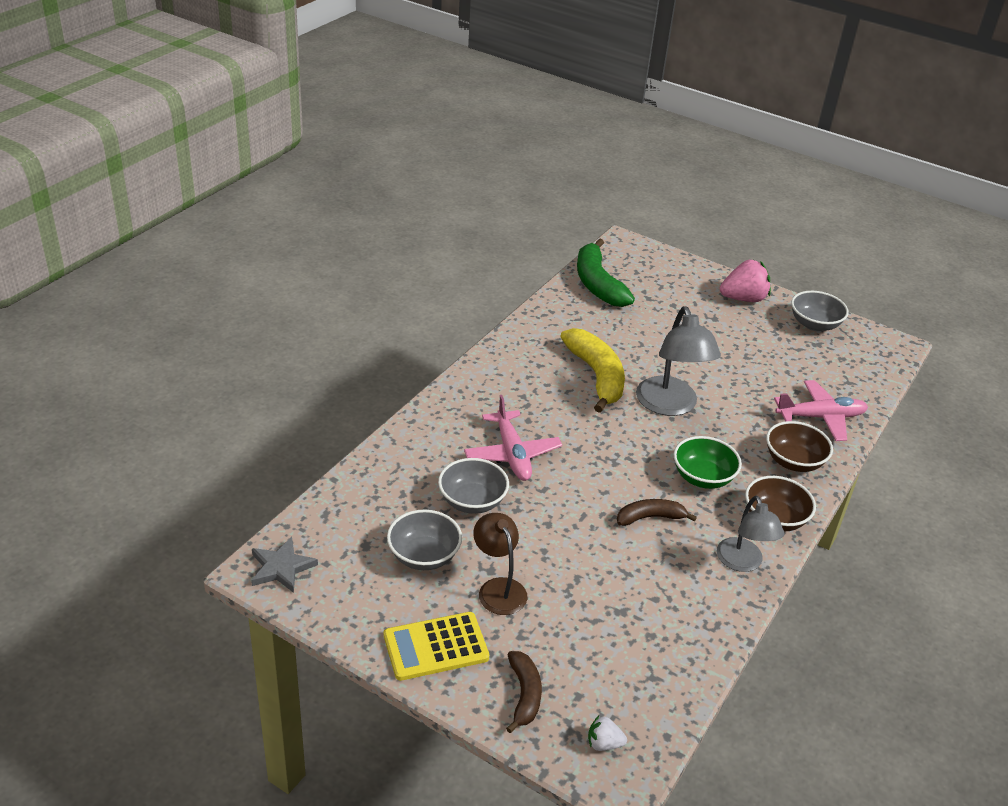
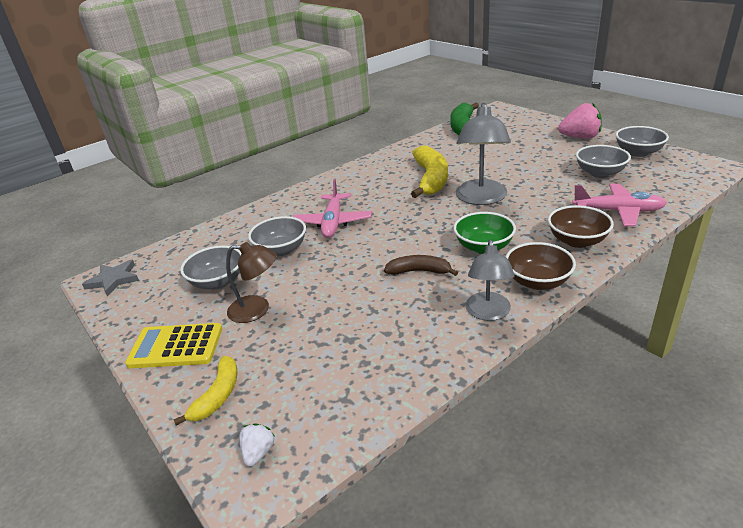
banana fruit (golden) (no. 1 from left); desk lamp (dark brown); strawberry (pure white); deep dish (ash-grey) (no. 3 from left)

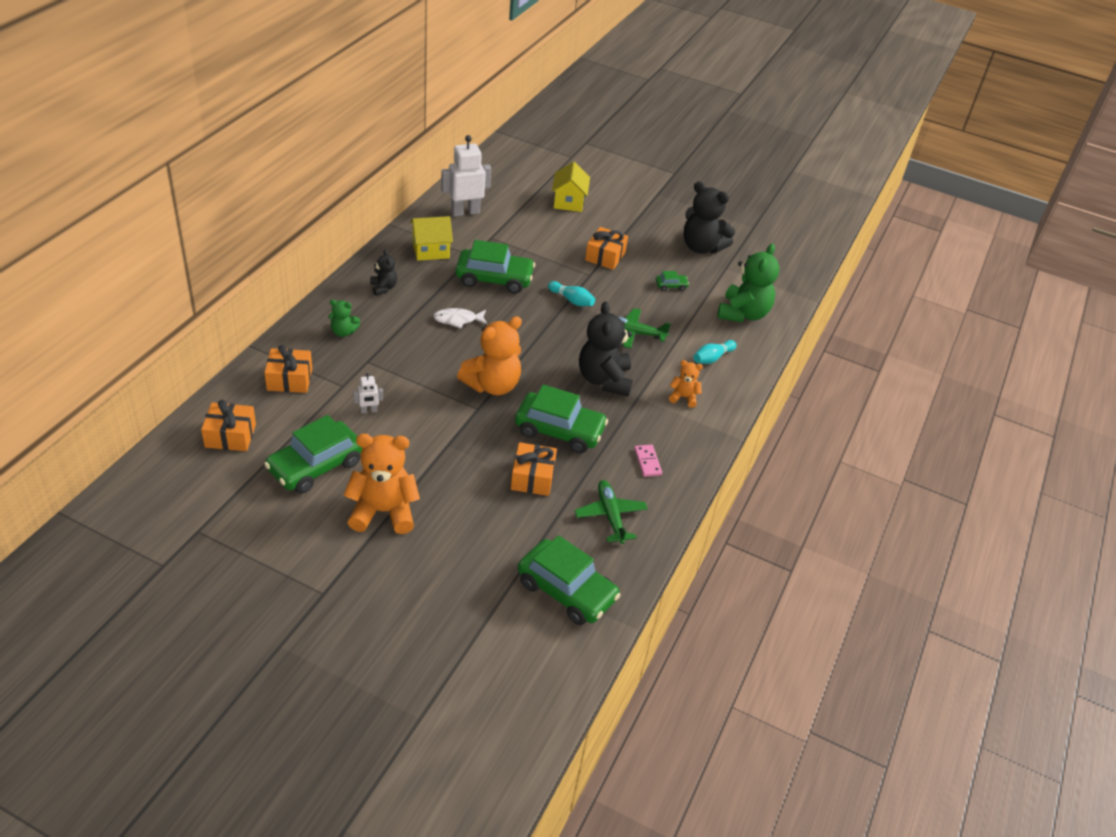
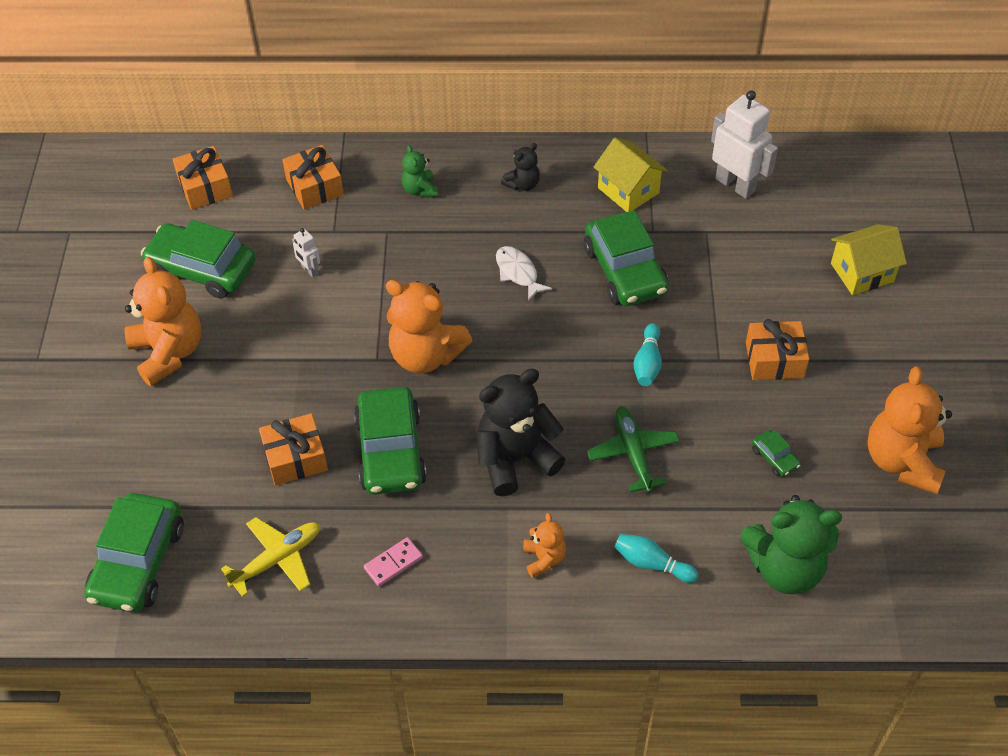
plane (golden); teddy (bright orange) (no. 4 from left)

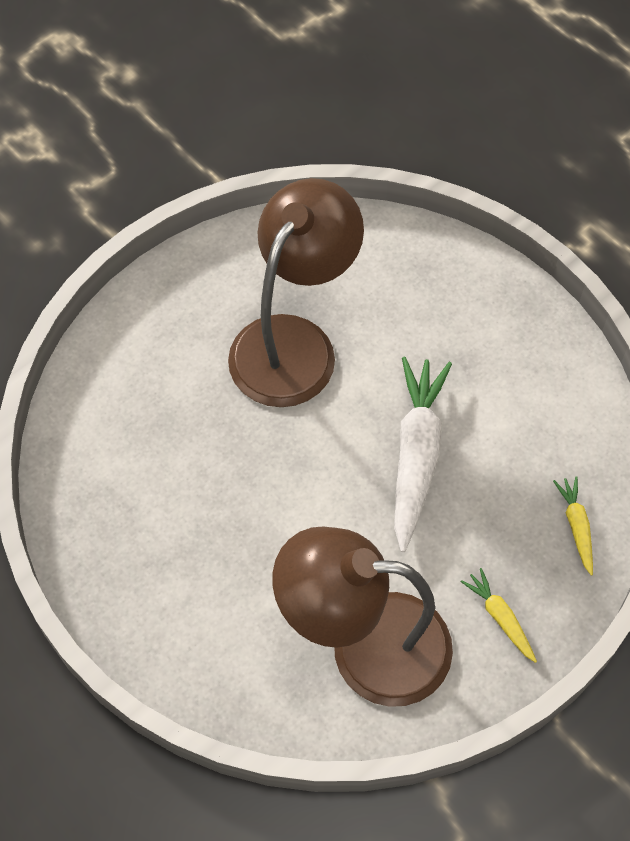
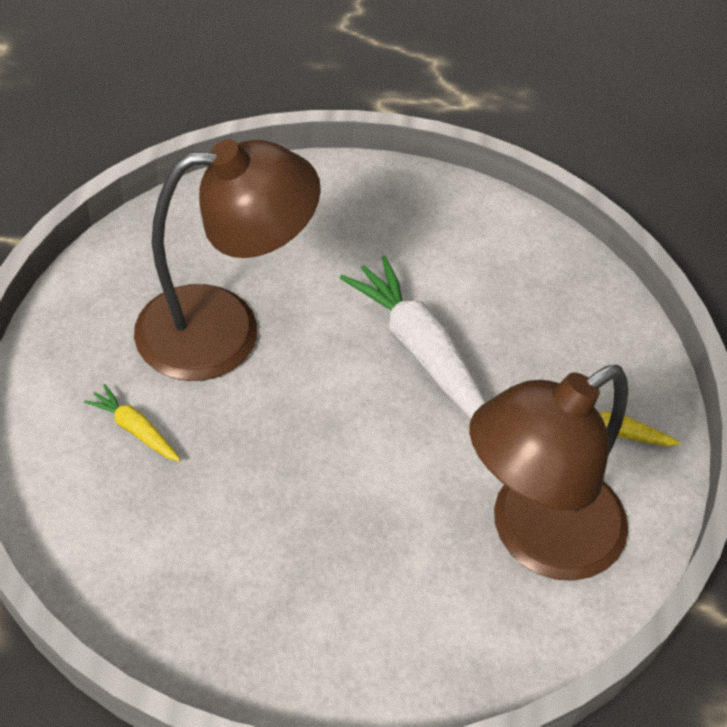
carrot (golden) (no. 1 from left); desk lamp (dark brown) (no. 1 from left)

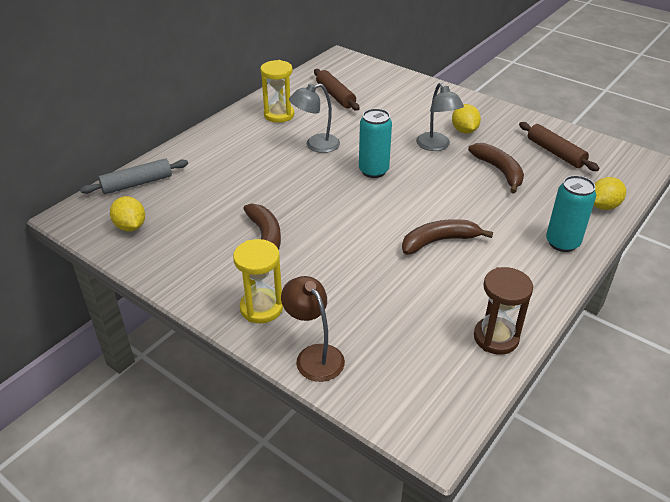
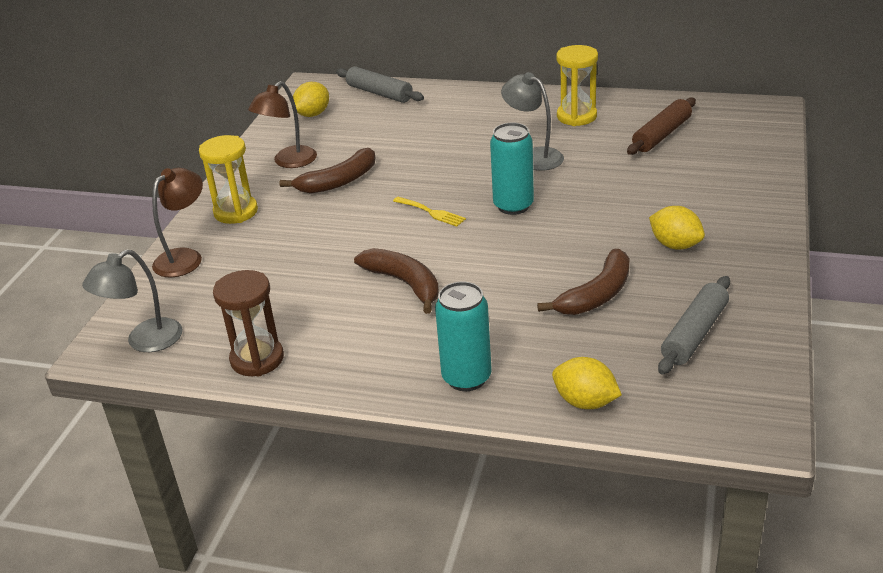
desk lamp (ash-grey) (no. 1 from left); desk lamp (dark brown) (no. 2 from left); table fork (golden); toy lemon (golden) (no. 3 from left); pastry roller (ash-grey) (no. 2 from left)

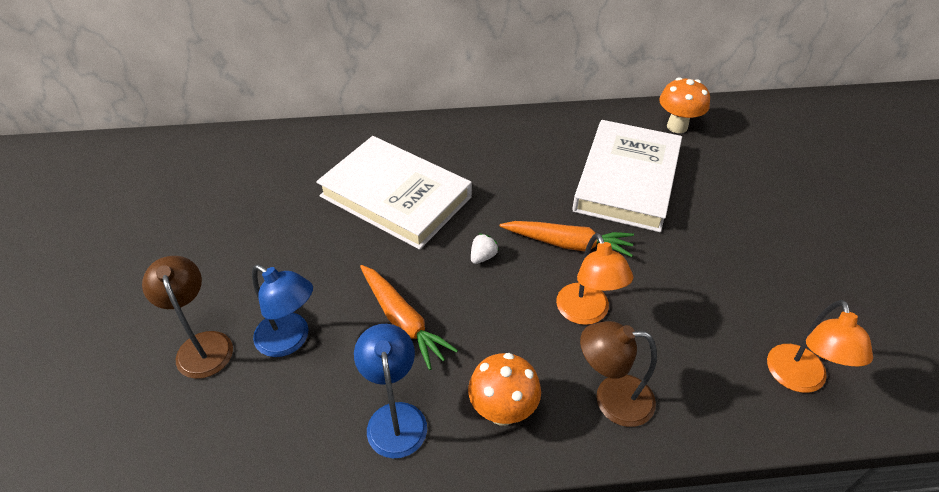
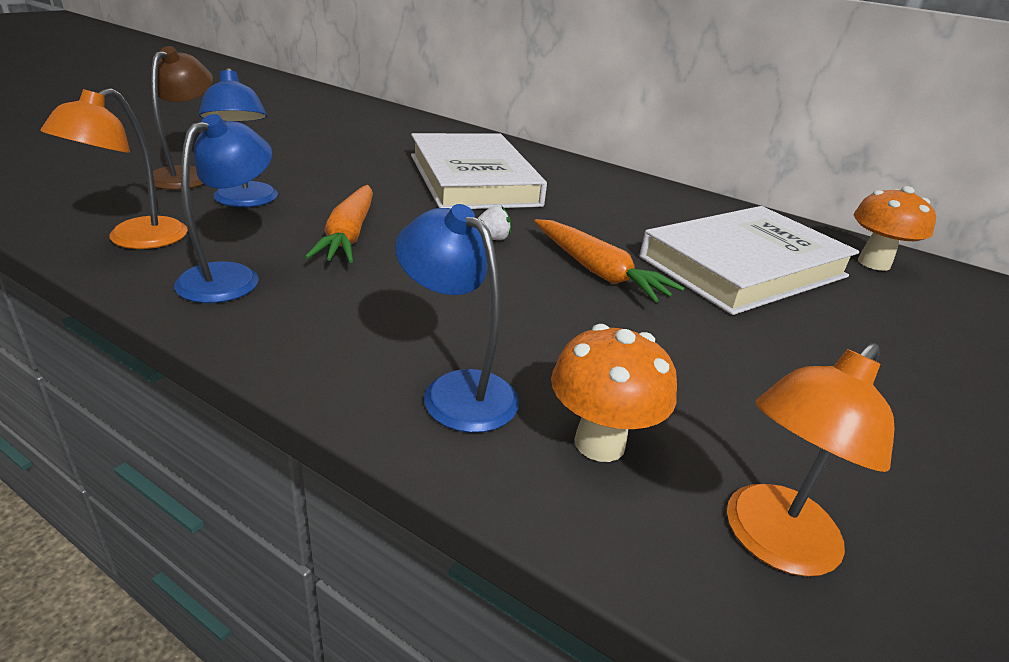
desk lamp (bright orange) (no. 1 from left); desk lamp (cobalt) (no. 3 from left); fungus (bright orange) (no. 1 from left)

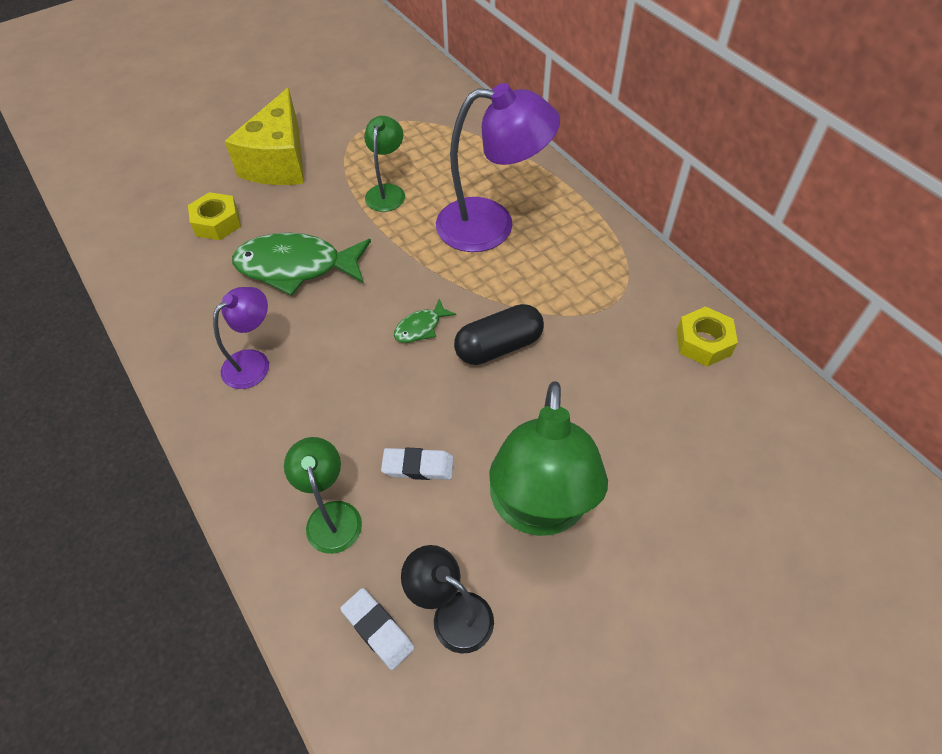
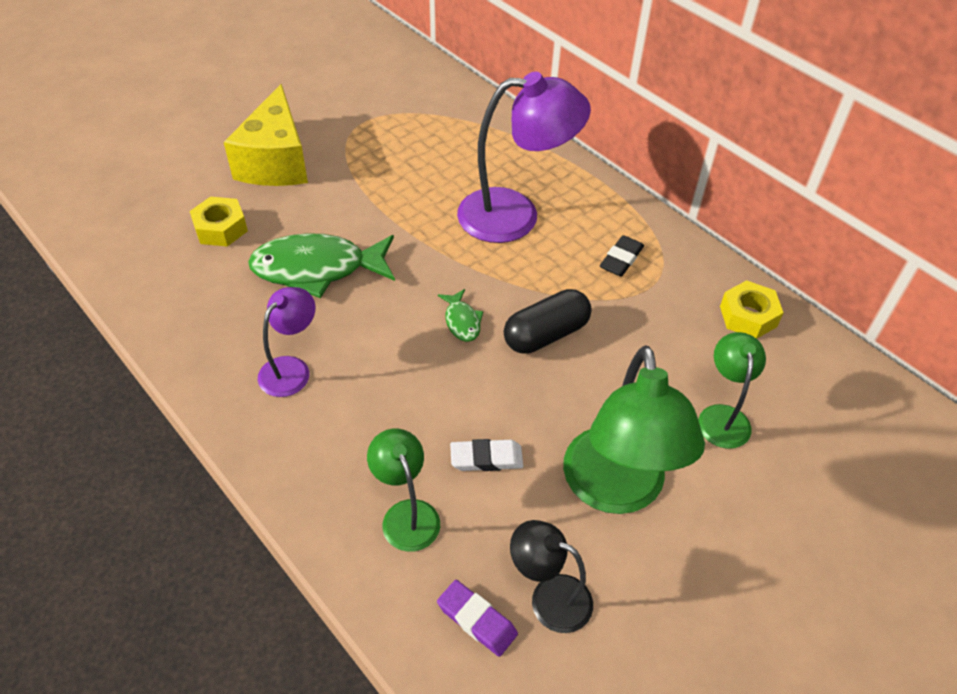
gum eraser (purple); fish (leaf-green) (no. 2 from left); gum eraser (jet-black); desk lamp (leaf-green) (no. 3 from left)

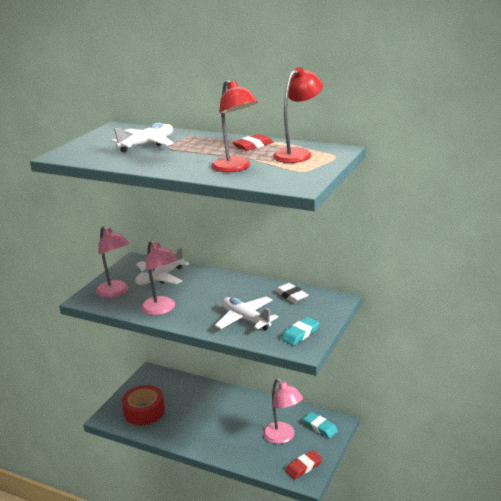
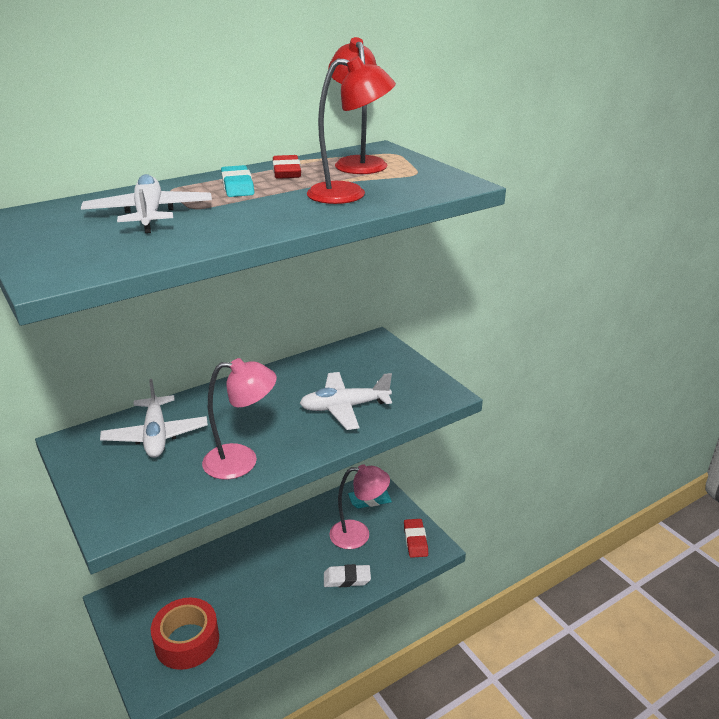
gum eraser (teal) (no. 1 from left); gum eraser (pure white); desk lamp (rose-pink) (no. 1 from left in the first image)

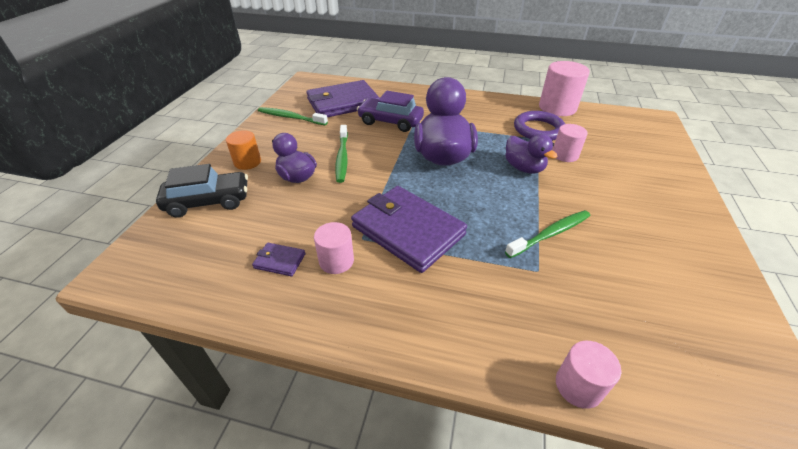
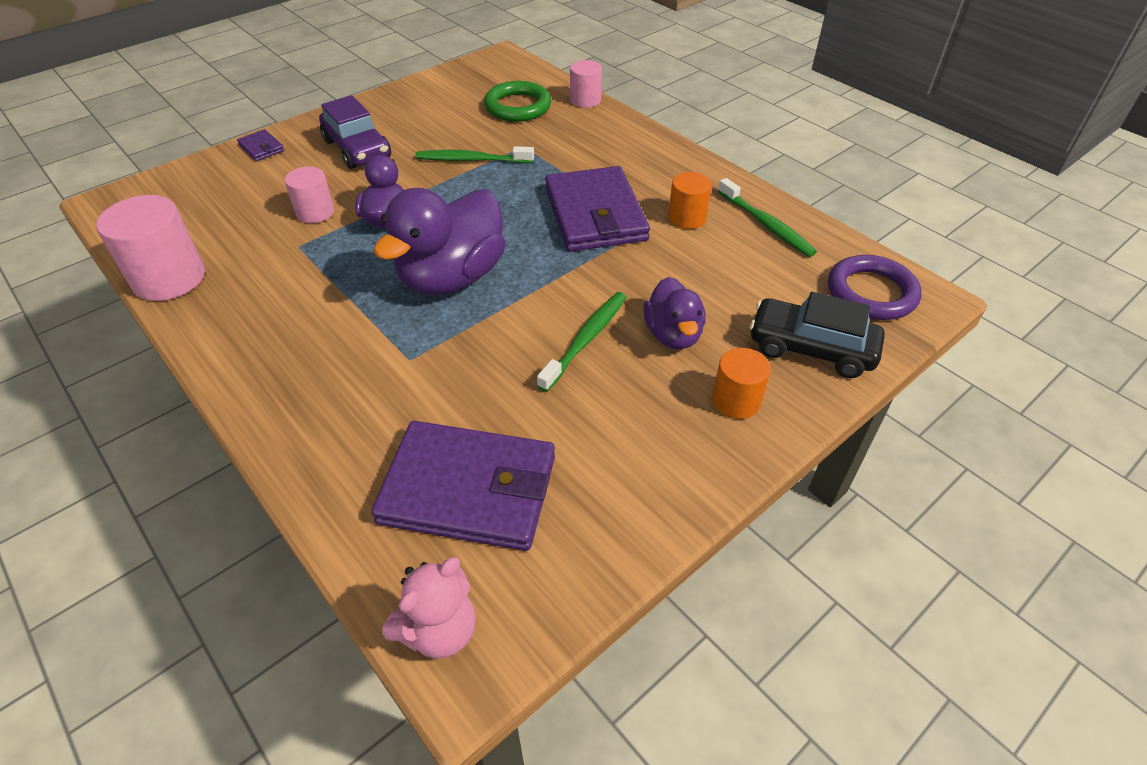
wallet (purple) (no. 1 from left); car (purple); teddy (rose-pink); hoop (leaf-green); cylinder shape (bright orange) (no. 1 from left); toothbrush (leaf-green) (no. 3 from left); hoop (purple)

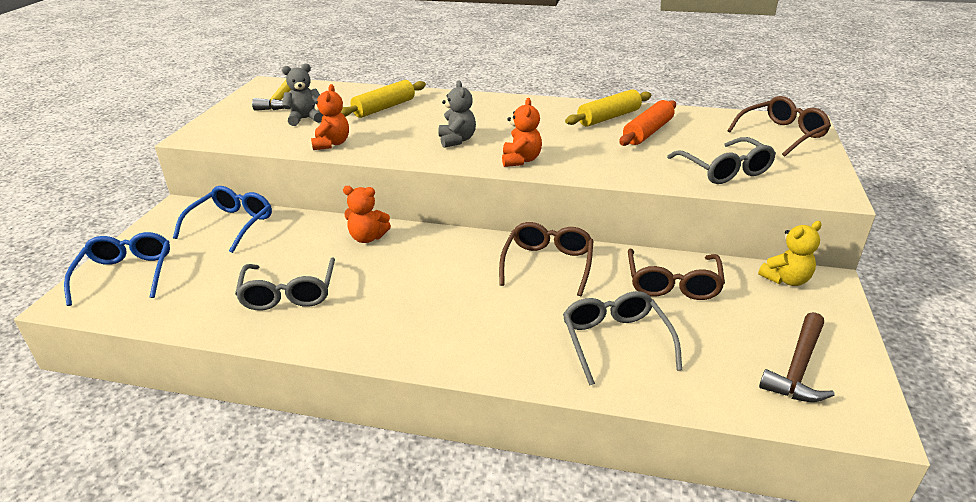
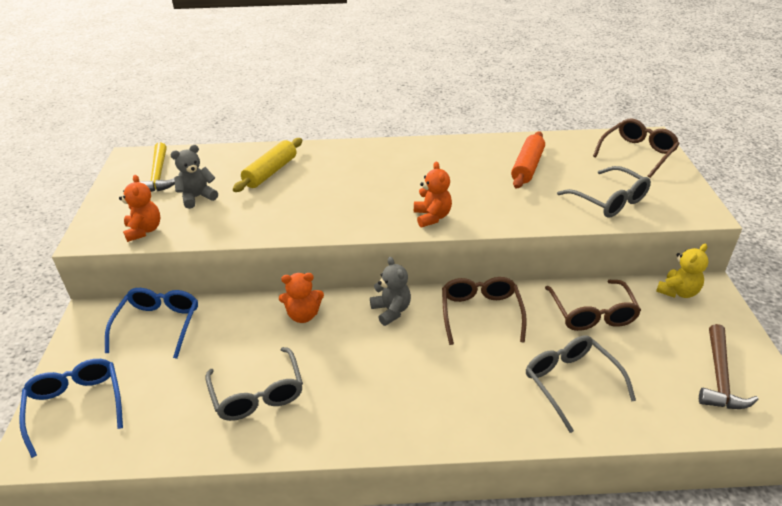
teddy (bright orange) (no. 1 from left); teddy (ash-grey) (no. 2 from left); pastry roller (golden) (no. 2 from left in the first image)

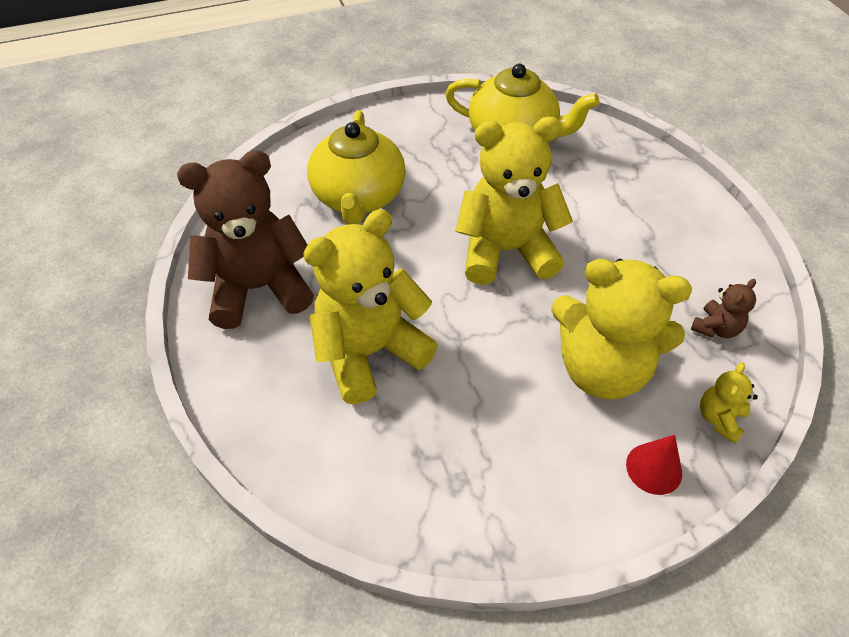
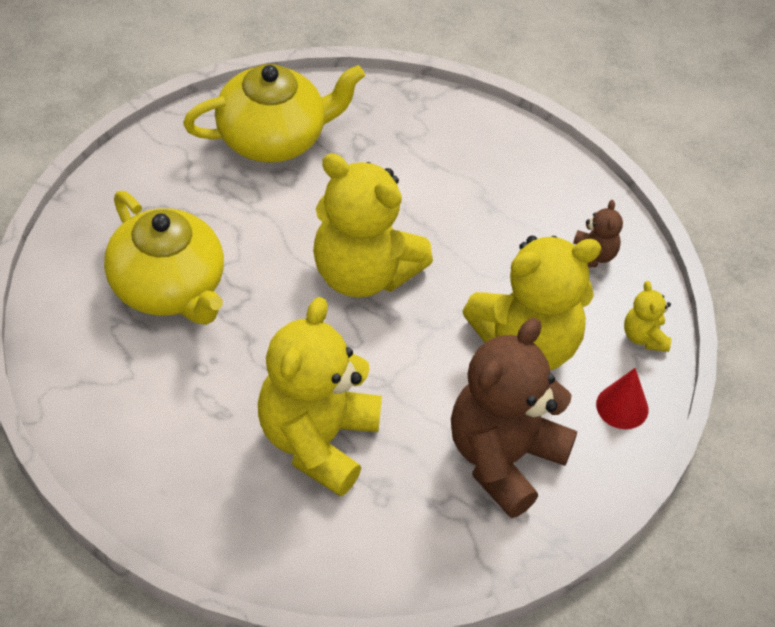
teddy (golden) (no. 2 from left); teddy (dark brown) (no. 1 from left)

